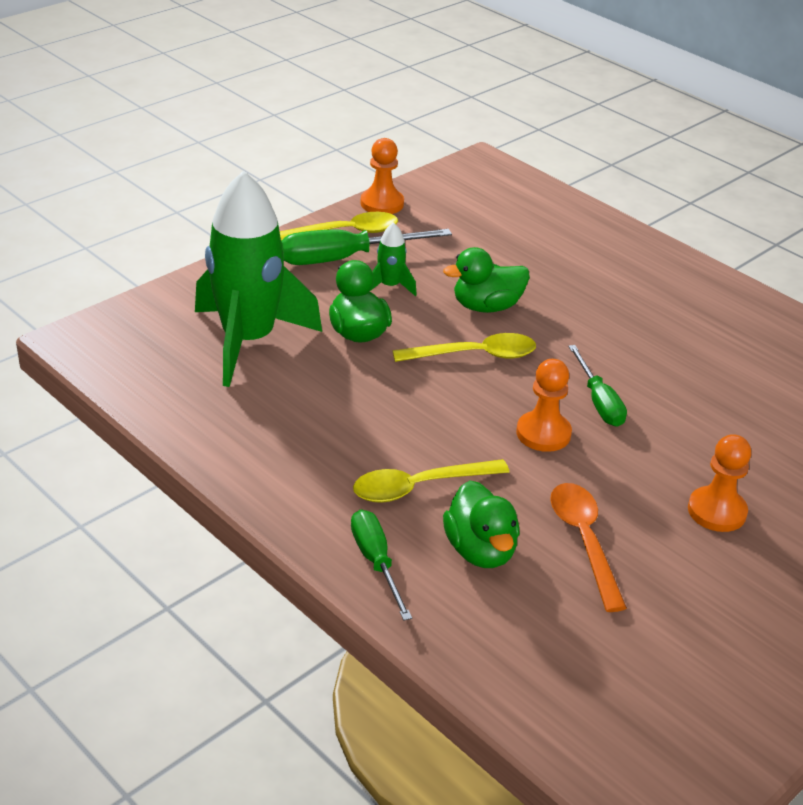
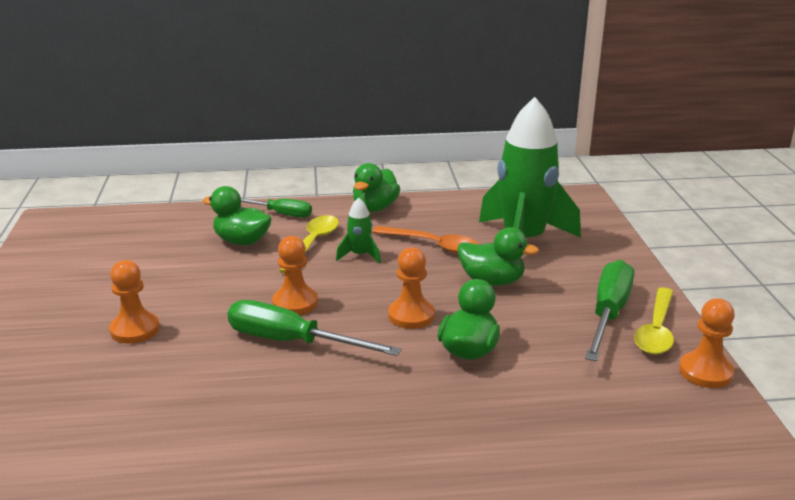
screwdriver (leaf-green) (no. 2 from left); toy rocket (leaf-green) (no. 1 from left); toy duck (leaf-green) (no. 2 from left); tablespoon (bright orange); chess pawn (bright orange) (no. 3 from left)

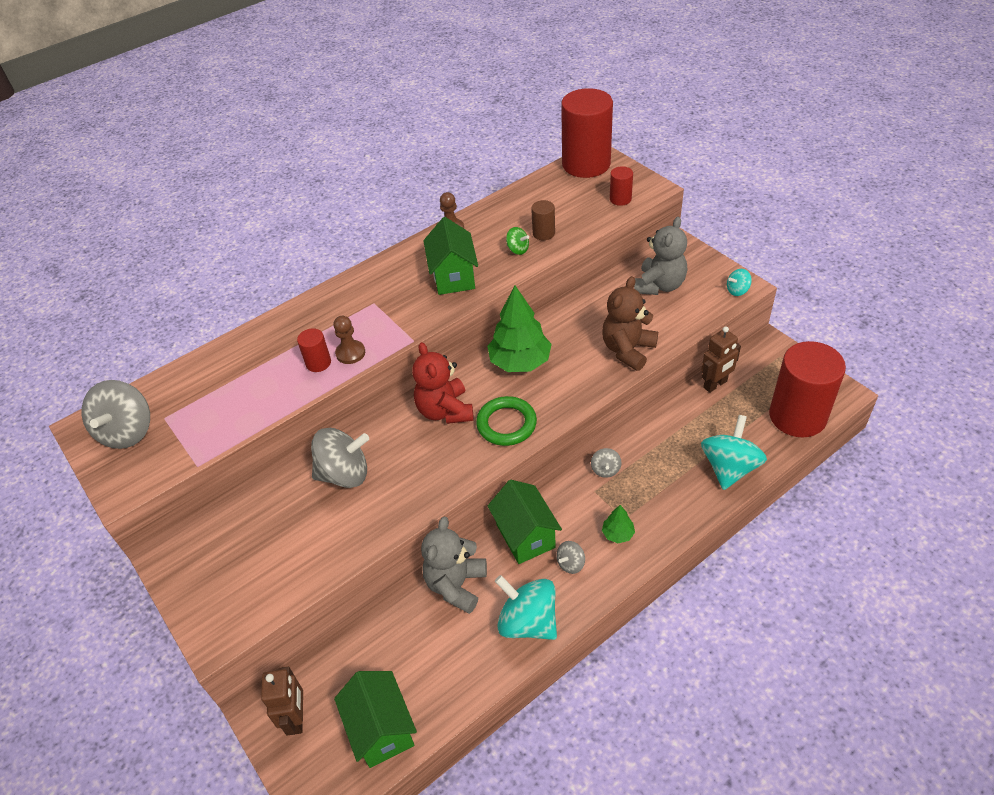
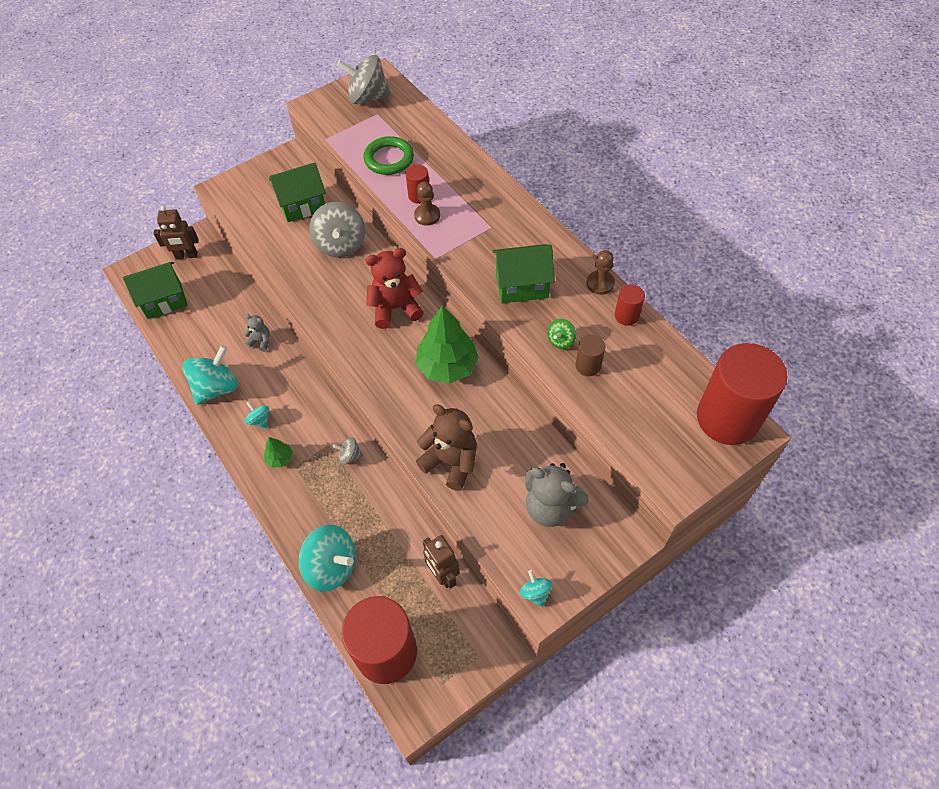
teddy (ash-grey) (no. 1 from left); spinning top (teal) (no. 2 from left); toy house (leaf-green) (no. 2 from left); hoop (leaf-green); cylinder shape (scarlet) (no. 3 from left)

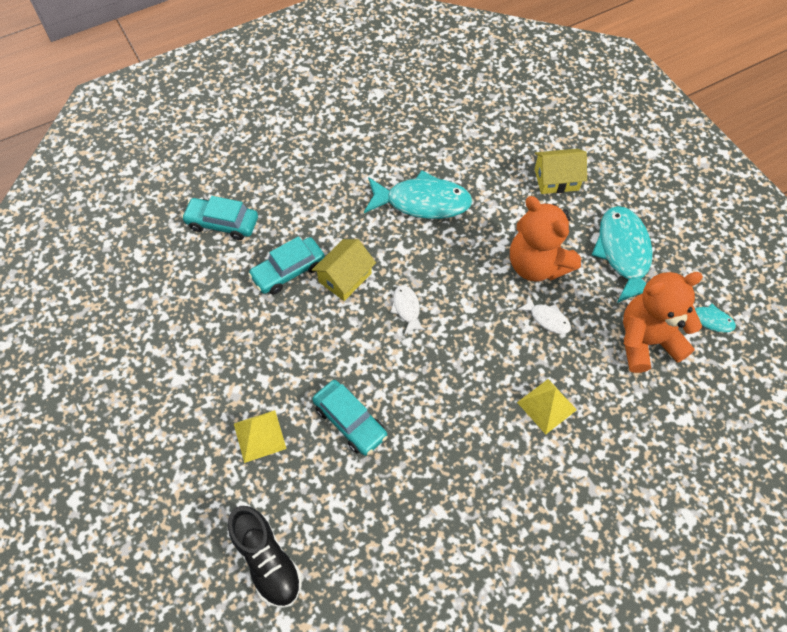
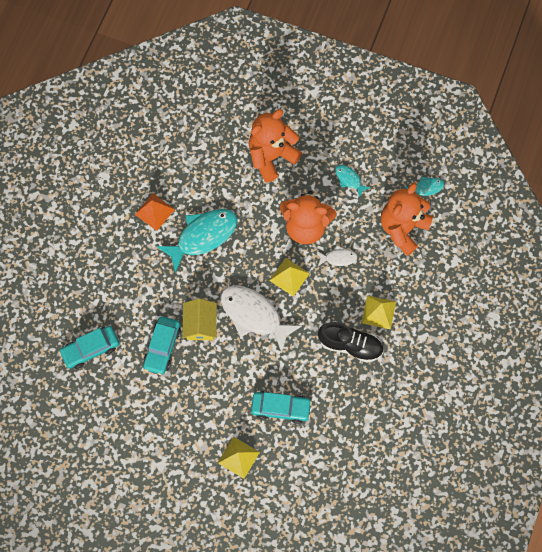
solid pyramid (bright orange); fish (pure white) (no. 1 from left); teddy (bright orange) (no. 1 from left); solid pyramid (golden) (no. 2 from left); lace-up shoe (jet-black); fish (teal) (no. 2 from left)

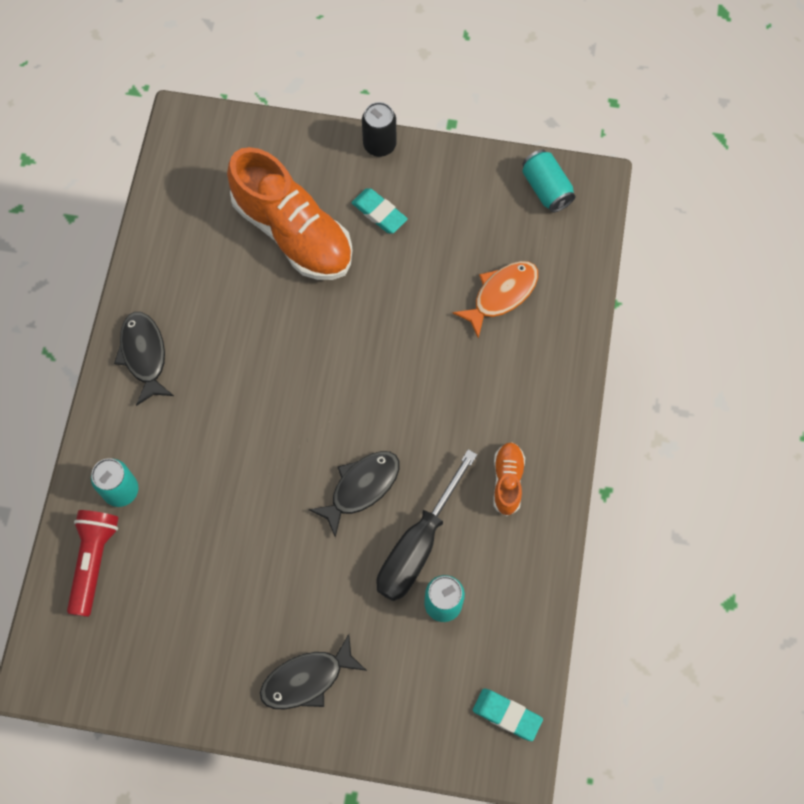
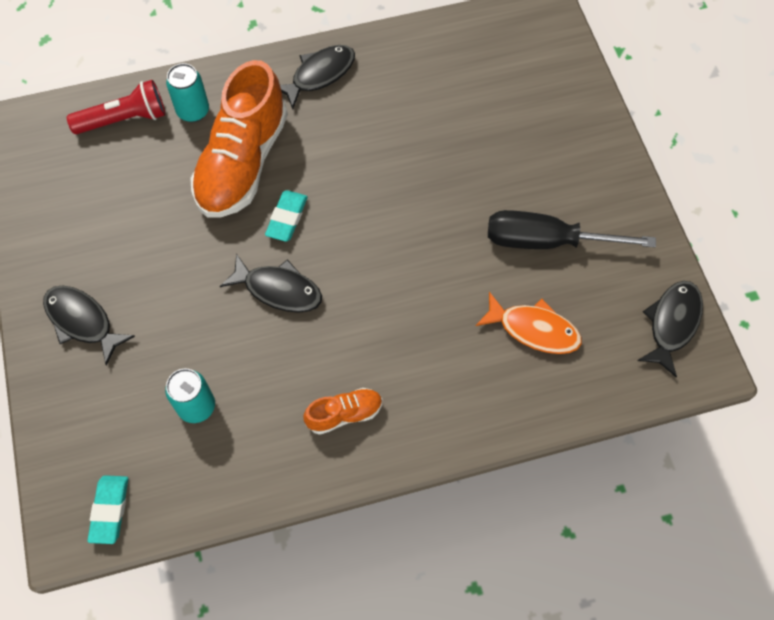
lace-up shoe (bright orange) (no. 1 from left); gum eraser (teal) (no. 2 from left); screwdriver (jet-black); fish (jet-black) (no. 4 from left); soda can (jet-black)

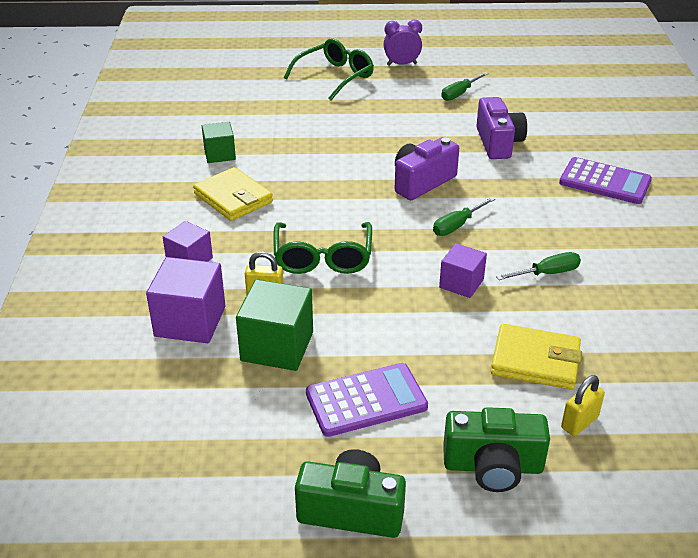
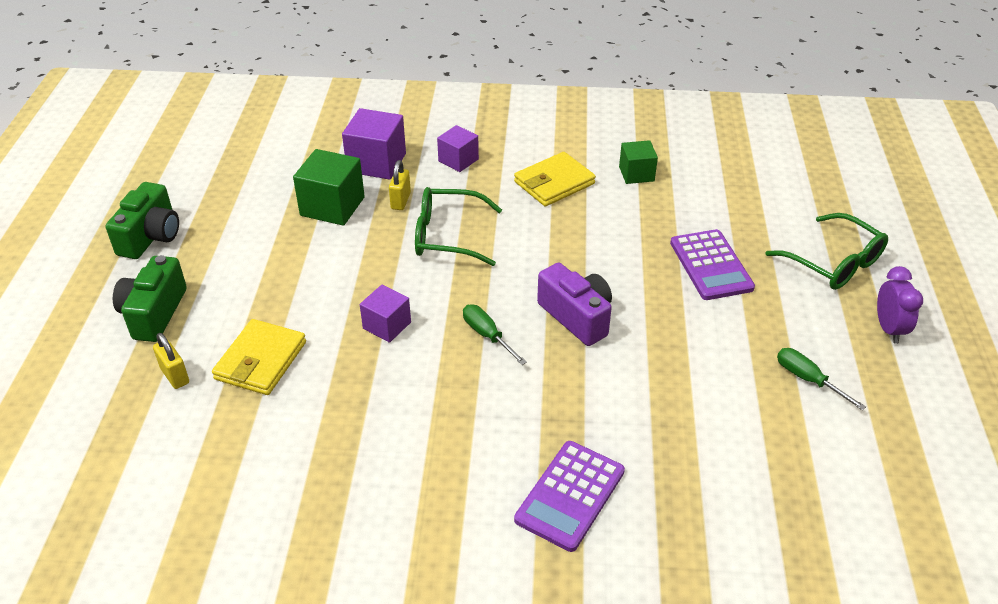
calculator (purple) (no. 2 from left); camera (purple) (no. 2 from left in the first image); screwdriver (leaf-green) (no. 3 from left in the first image)

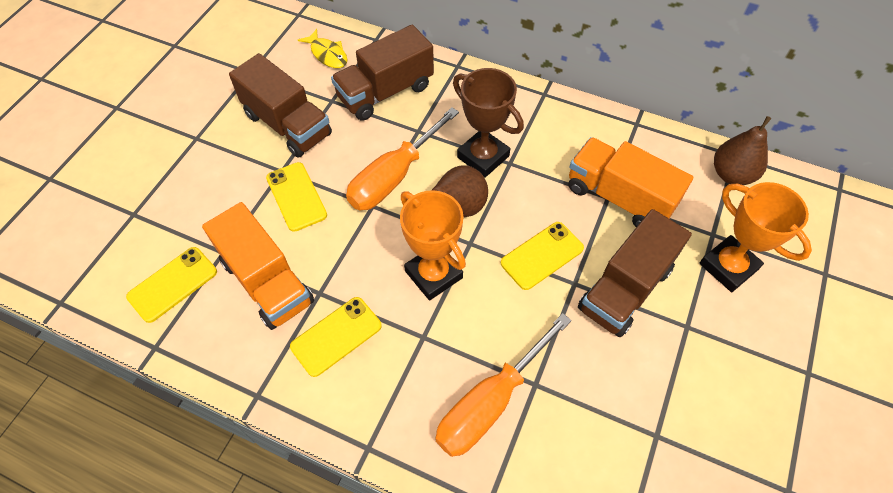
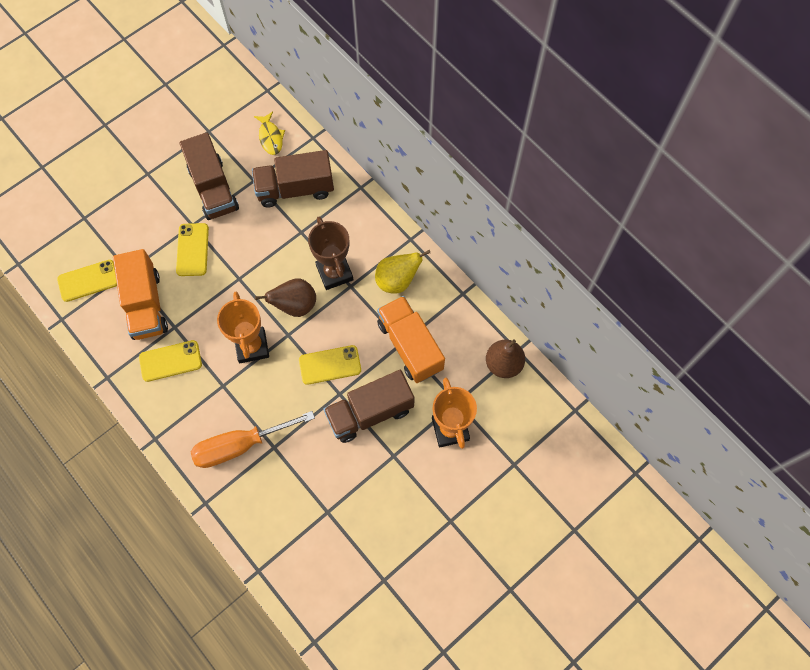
pear (golden); screwdriver (bright orange) (no. 1 from left in the first image)

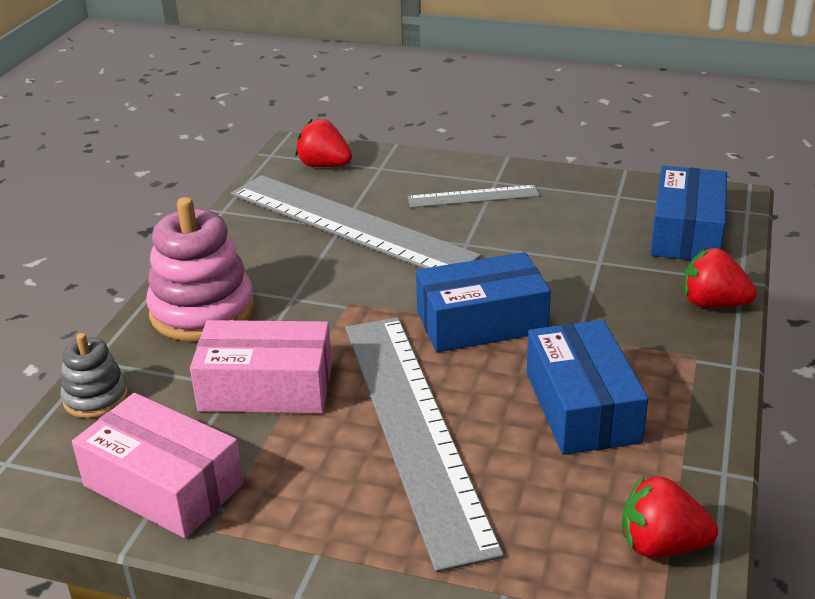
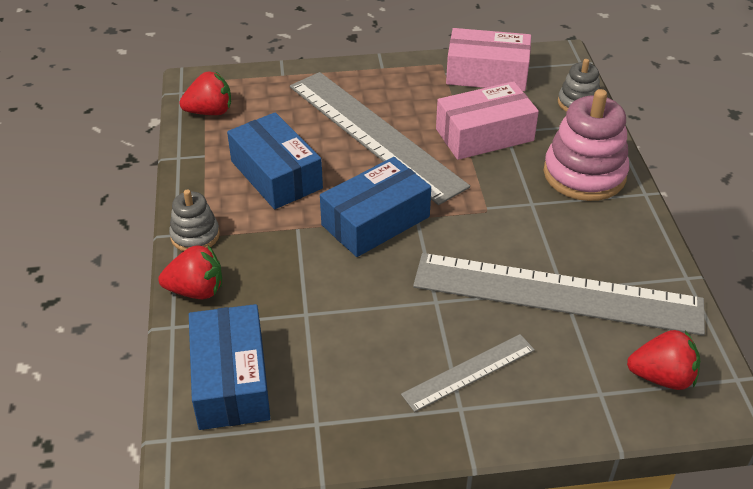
ring stacker (ash-grey) (no. 1 from left)

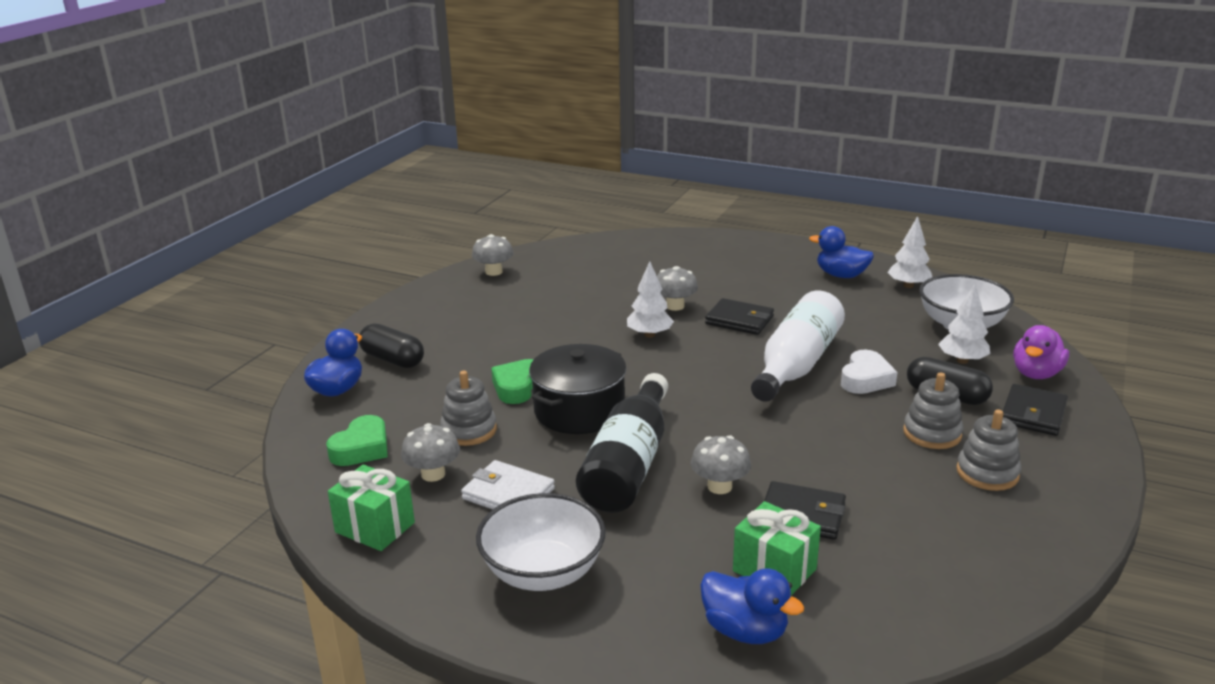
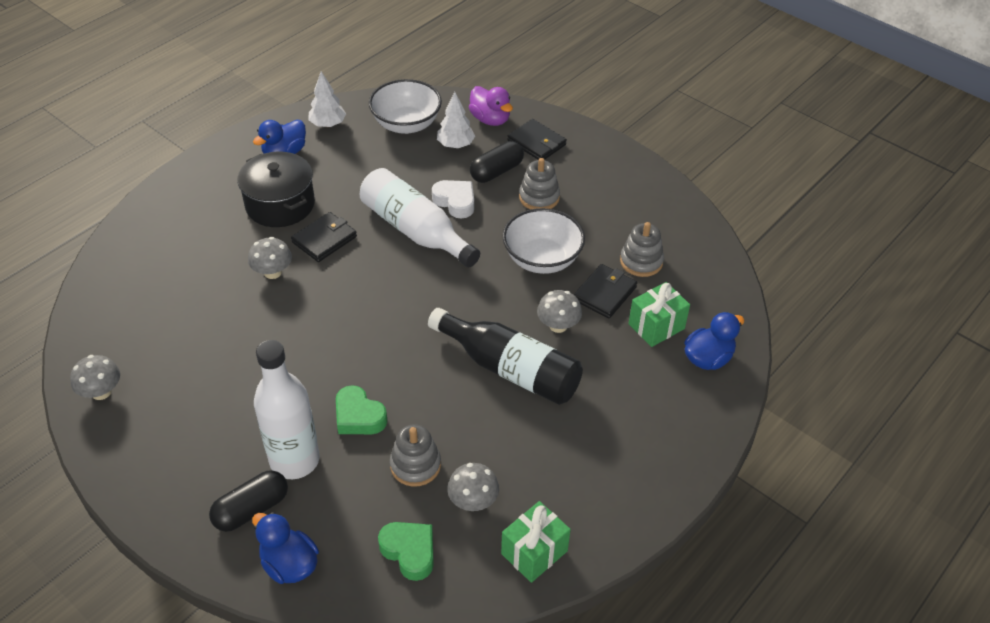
stockpot (jet-black); drink bottle (pure white) (no. 1 from left); deep dish (pure white) (no. 2 from left); ring stacker (ash-grey) (no. 3 from left); wallet (pure white); tree (pure white) (no. 1 from left in the first image)

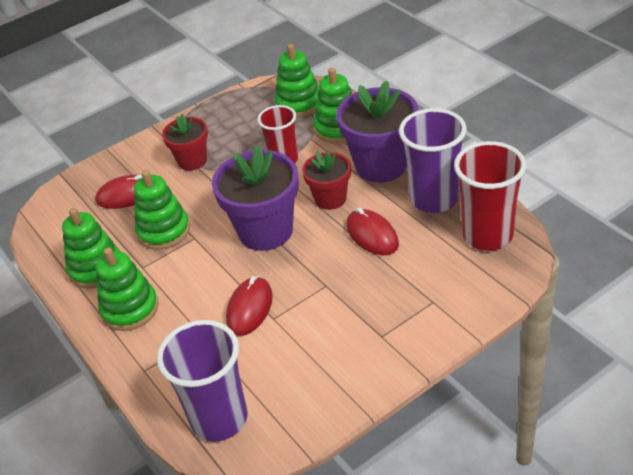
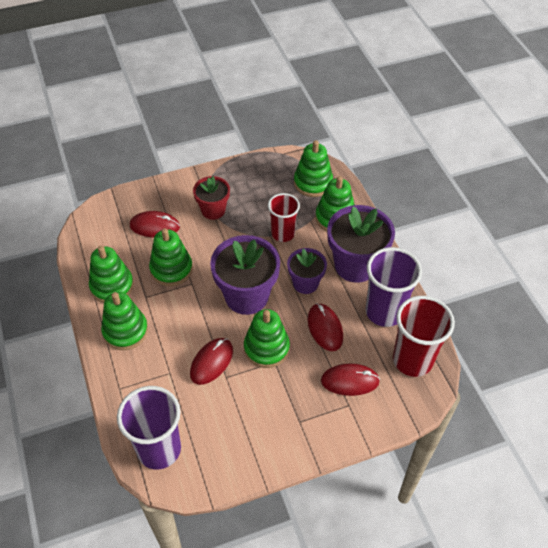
ring stacker (leaf-green) (no. 4 from left); potted plant (purple) (no. 2 from left); mouse (scarlet) (no. 4 from left)

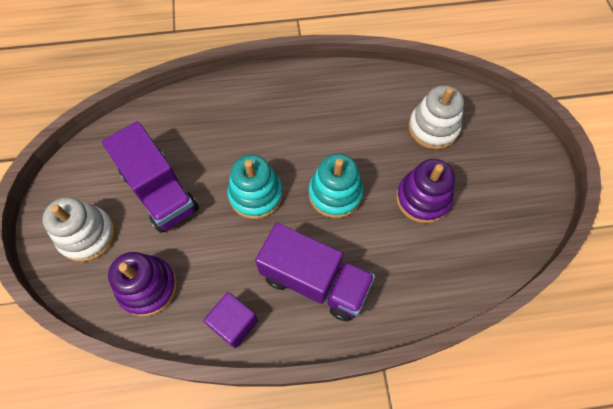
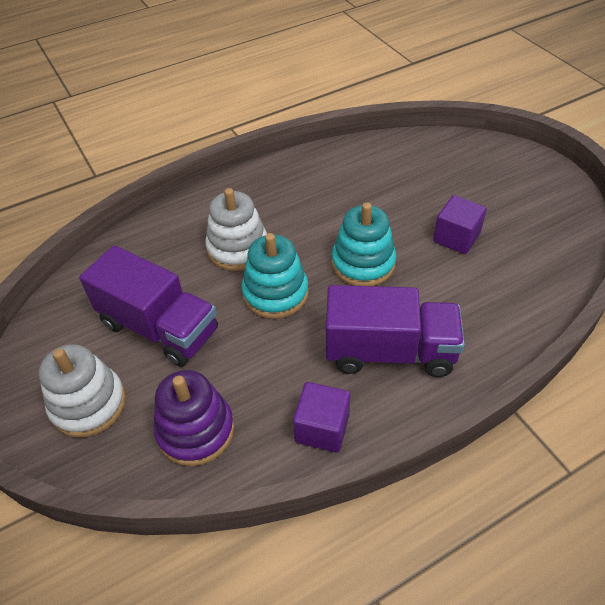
ring stacker (pure white) (no. 2 from left); block (purple) (no. 2 from left)

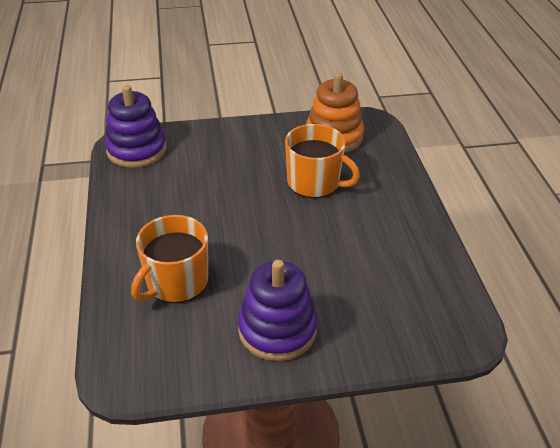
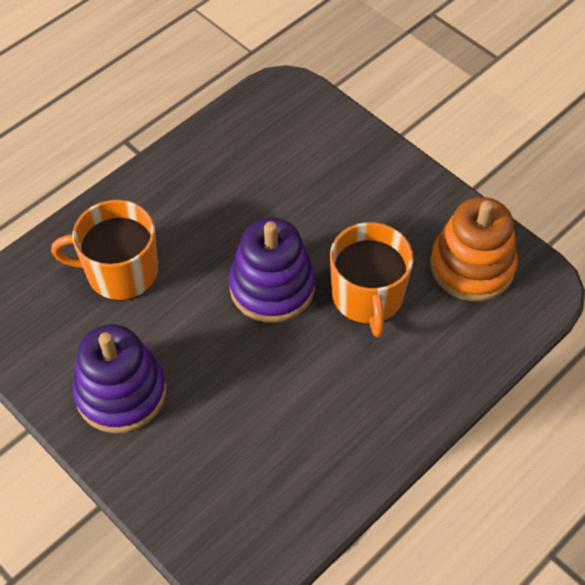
ring stacker (purple) (no. 2 from left)

